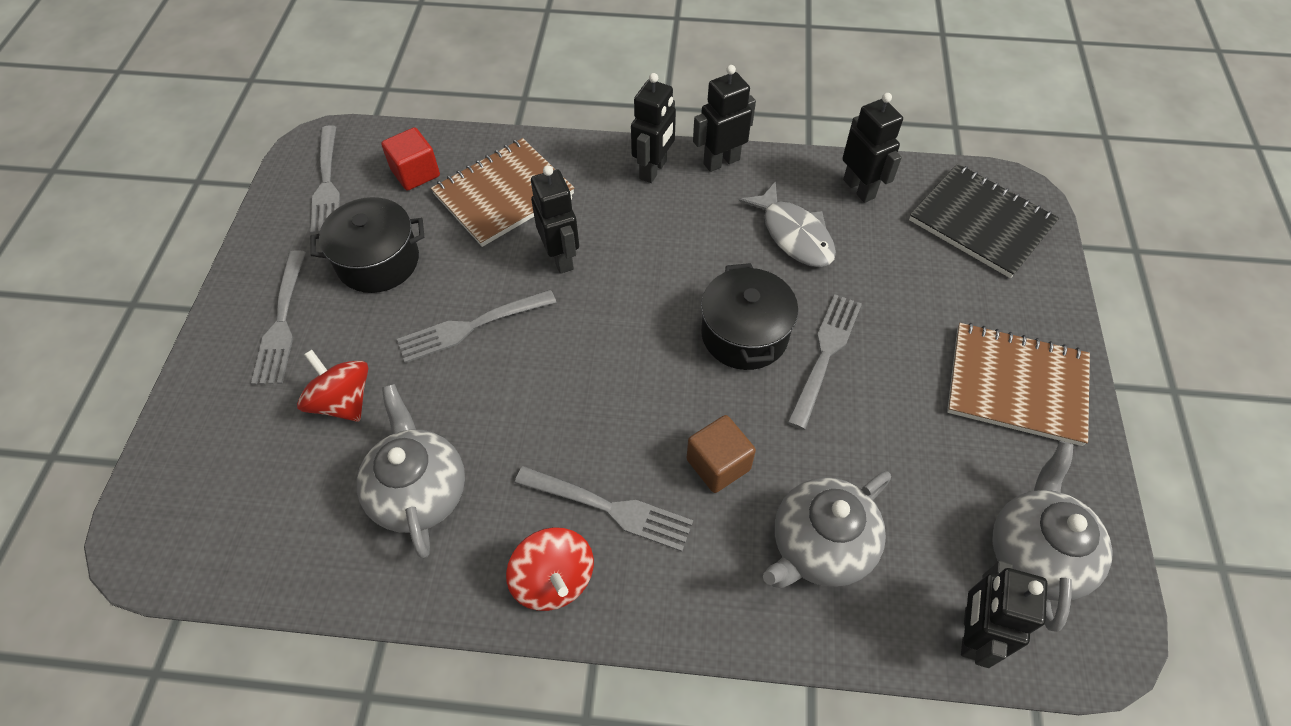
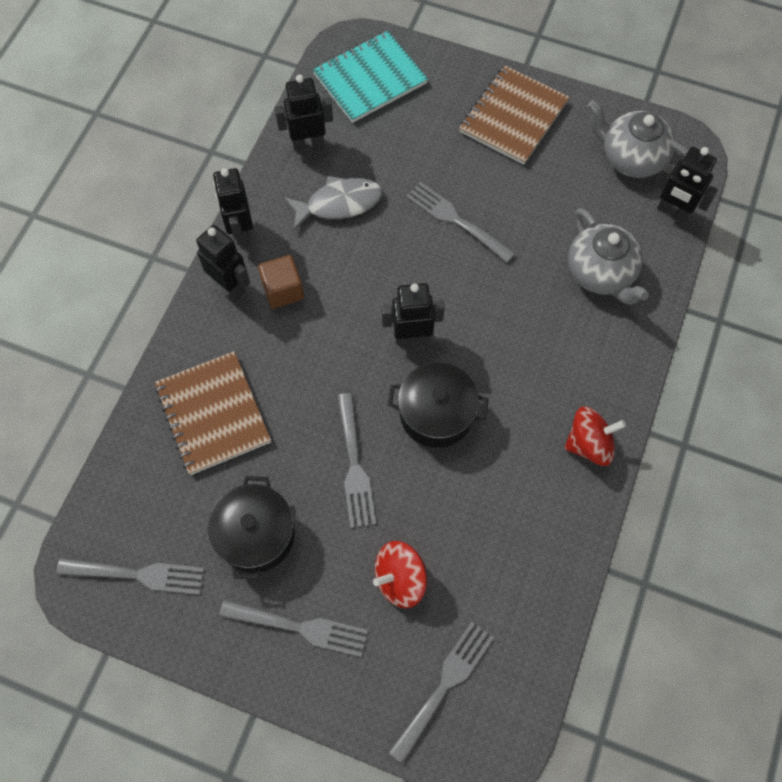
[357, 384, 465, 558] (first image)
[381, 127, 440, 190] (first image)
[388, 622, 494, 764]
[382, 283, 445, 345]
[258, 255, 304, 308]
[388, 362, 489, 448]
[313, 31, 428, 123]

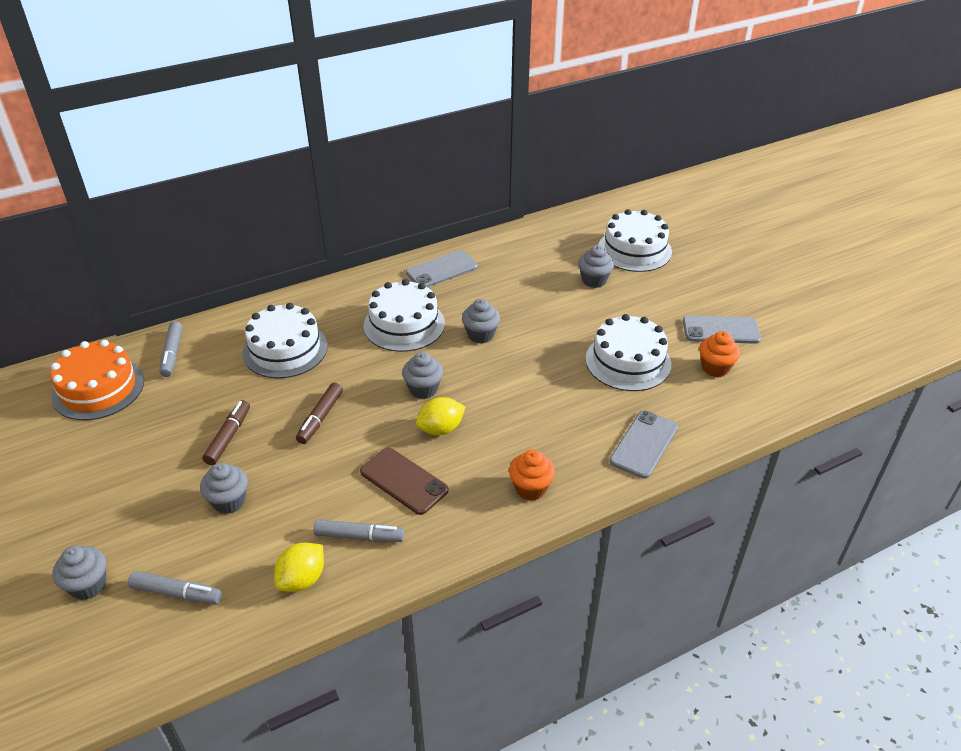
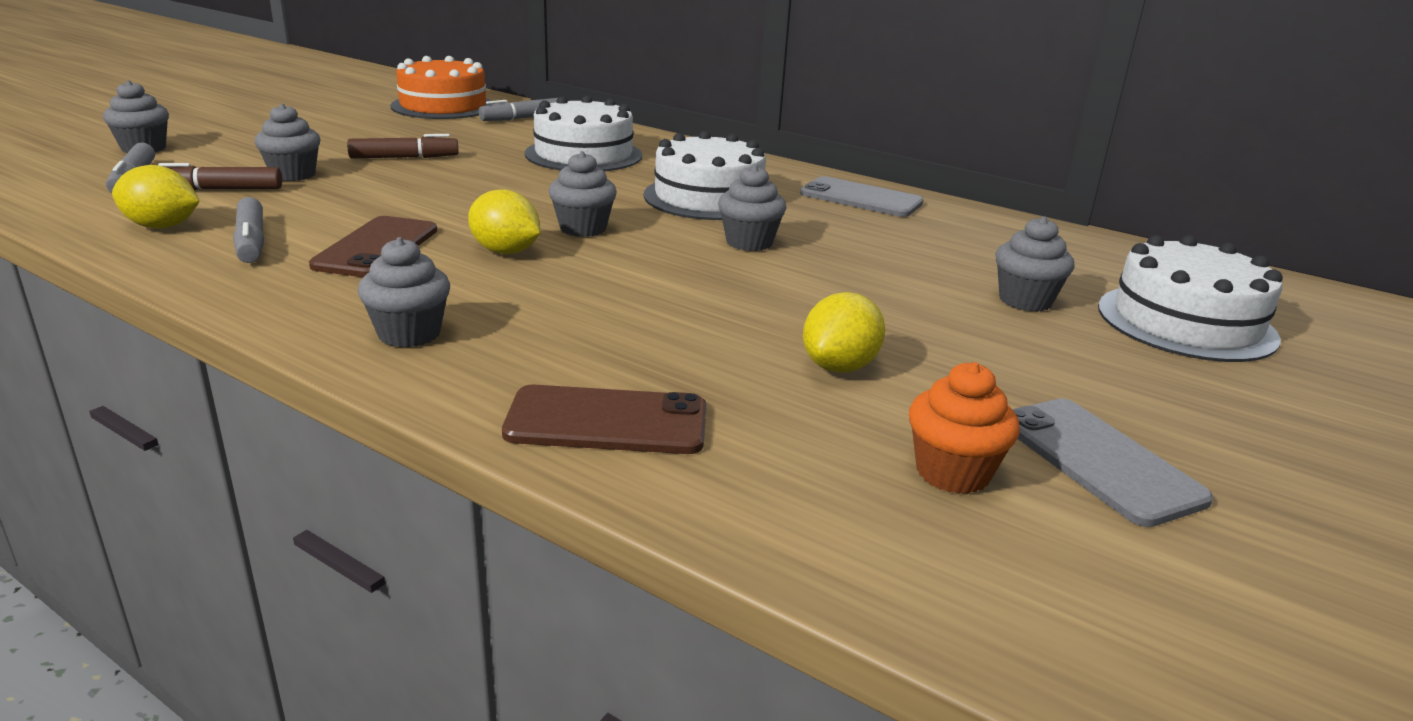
[158, 163, 282, 190]
[358, 237, 450, 348]
[803, 292, 885, 373]
[502, 385, 706, 454]

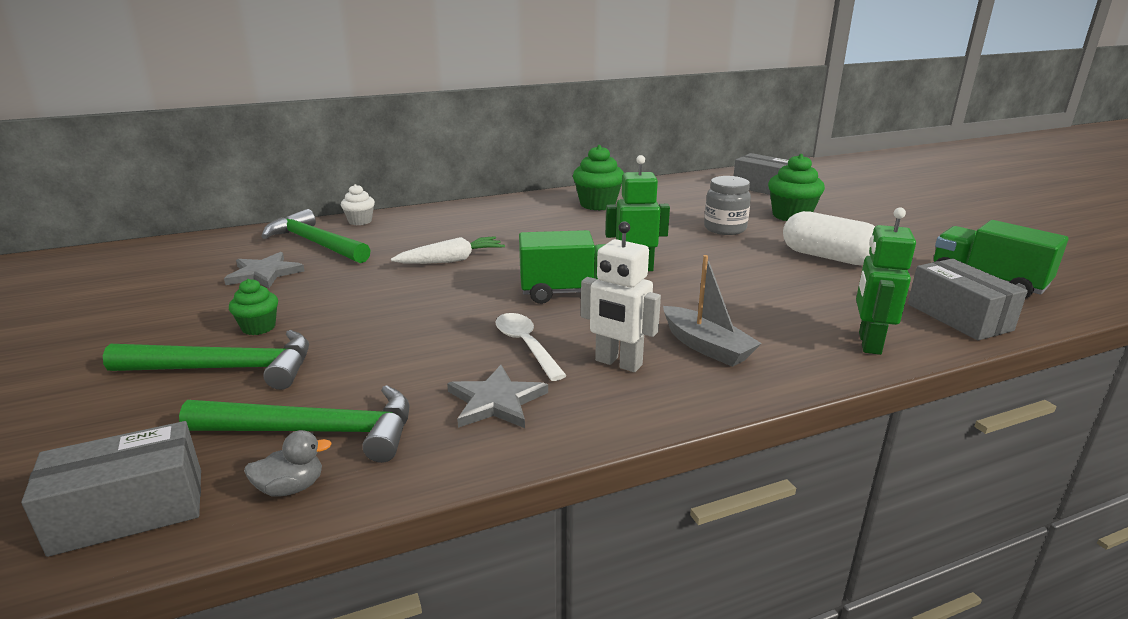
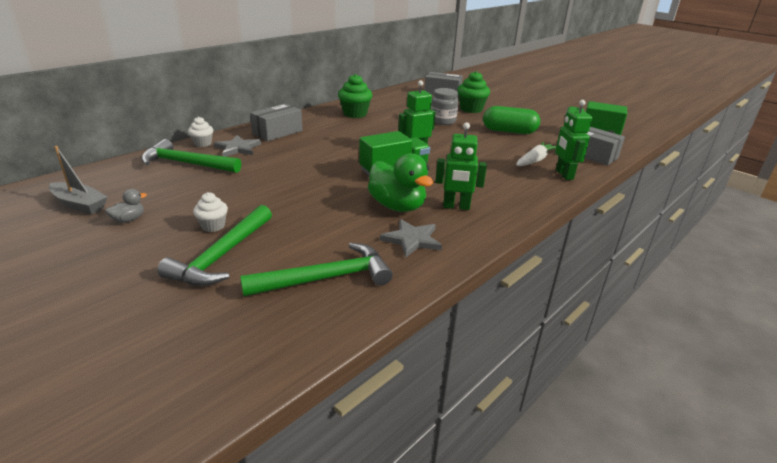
[250, 104, 302, 141]
[157, 205, 272, 286]
[214, 135, 261, 157]
[193, 192, 228, 232]
[105, 189, 147, 223]
[516, 142, 556, 166]
[368, 153, 433, 212]
[435, 122, 487, 210]
[49, 146, 108, 214]
[483, 106, 540, 134]

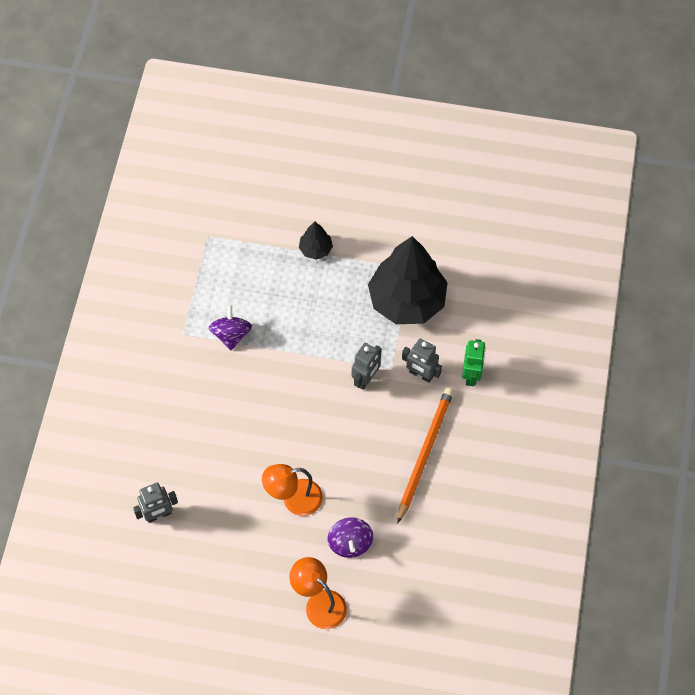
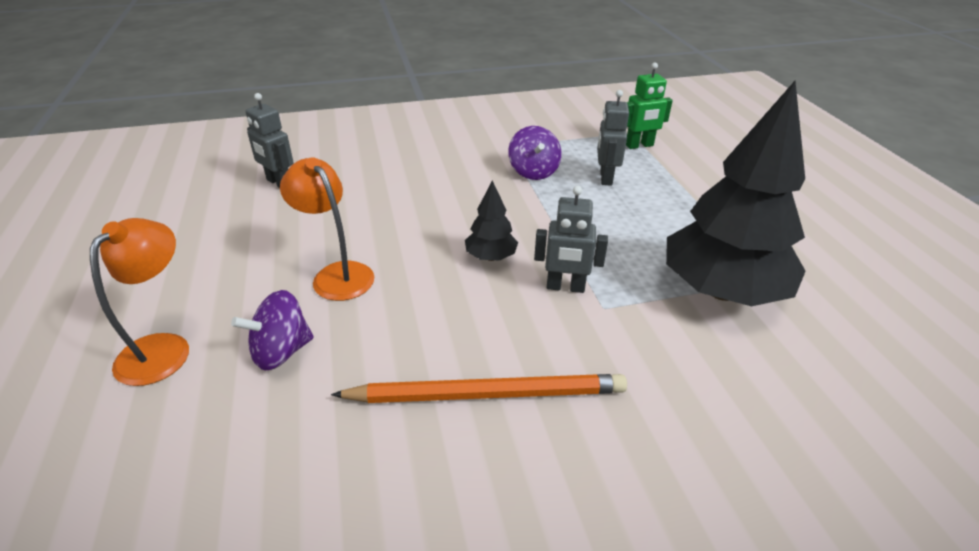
[508, 126, 561, 180]
[465, 180, 518, 261]
[597, 90, 629, 186]
[626, 63, 673, 149]

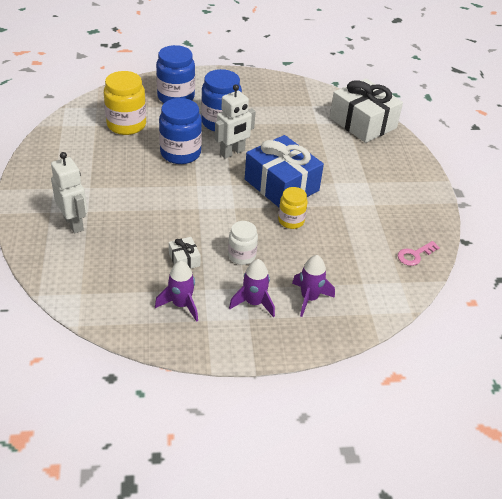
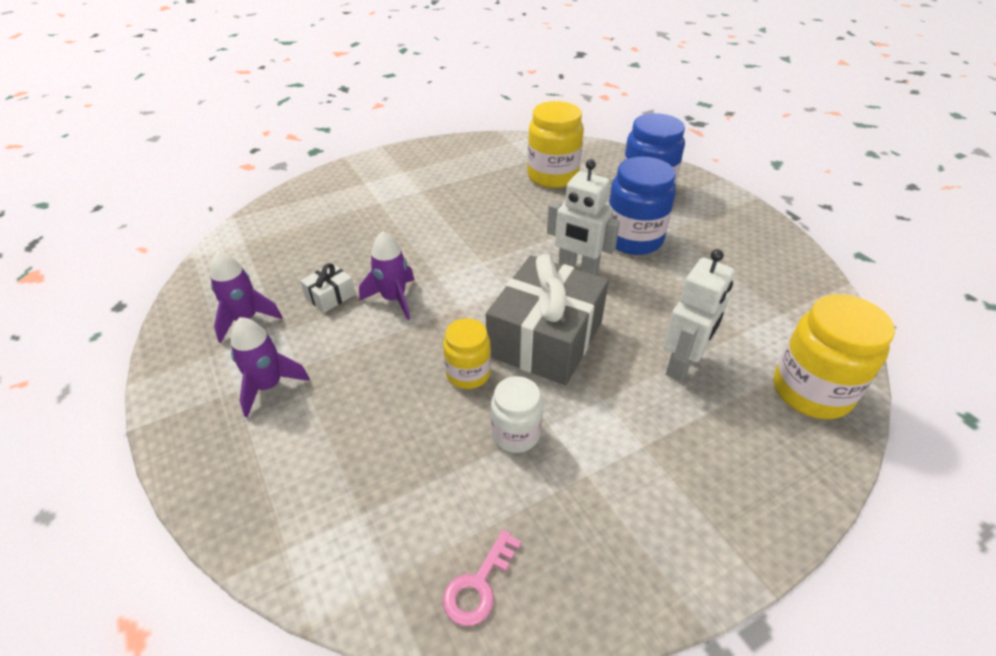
[663, 249, 735, 382]
[159, 98, 202, 164] (first image)
[491, 376, 543, 453]
[486, 254, 609, 385]
[359, 231, 414, 320]
[774, 294, 895, 419]
[443, 530, 522, 626]

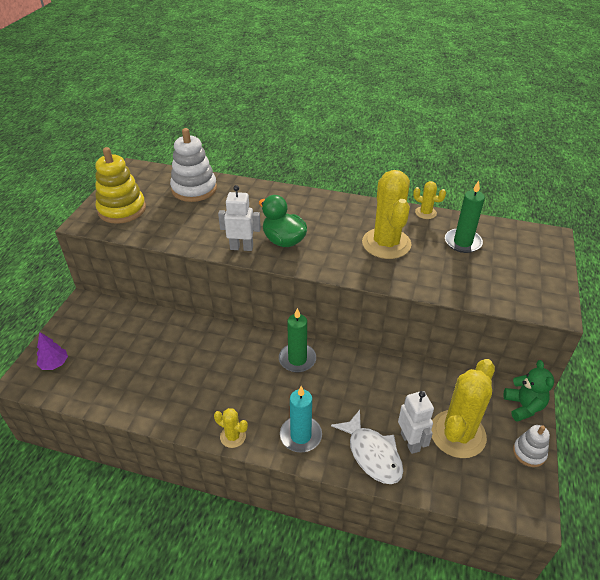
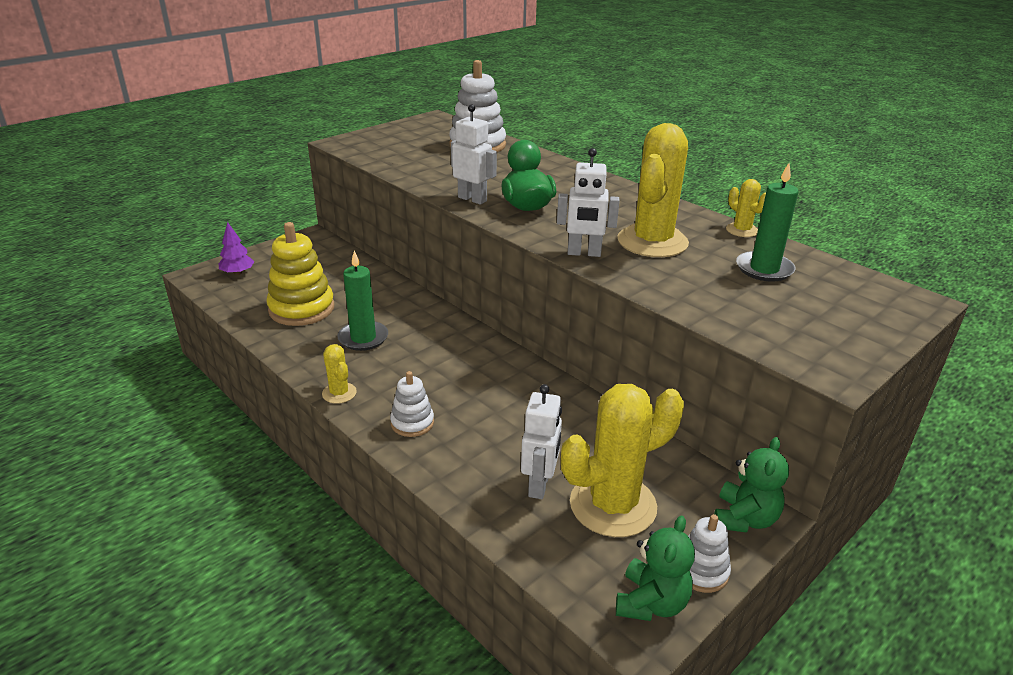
[266, 222, 335, 326]
[337, 251, 388, 351]
[390, 371, 434, 437]
[331, 410, 403, 484] (first image)
[557, 148, 619, 257]
[616, 515, 695, 621]

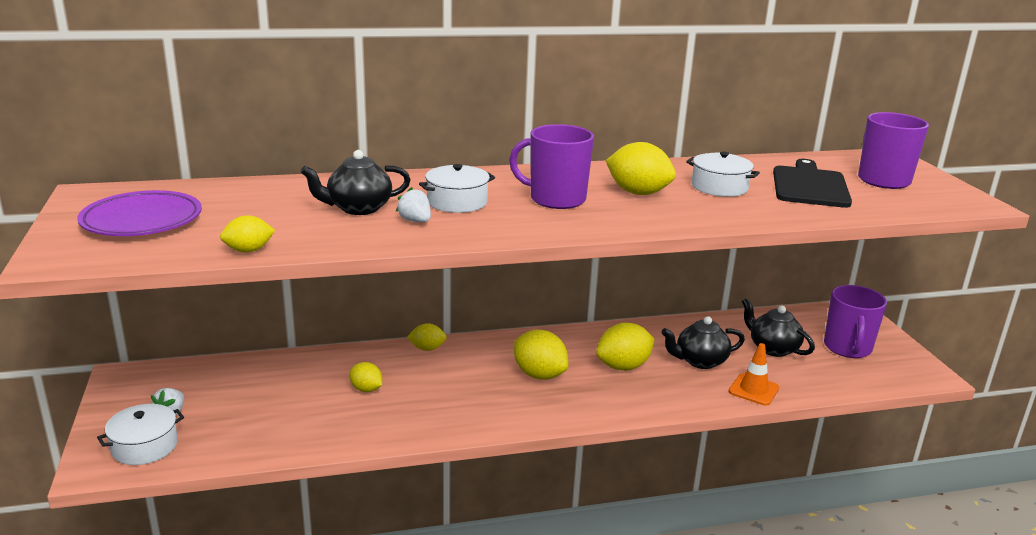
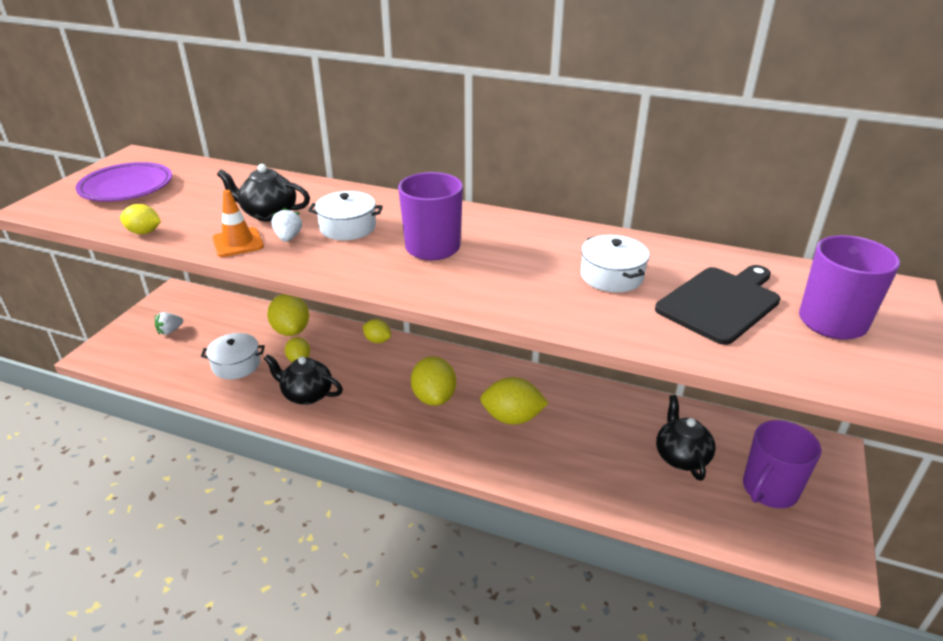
[201, 333, 265, 379]
[267, 294, 309, 336]
[264, 354, 343, 405]
[212, 190, 264, 257]

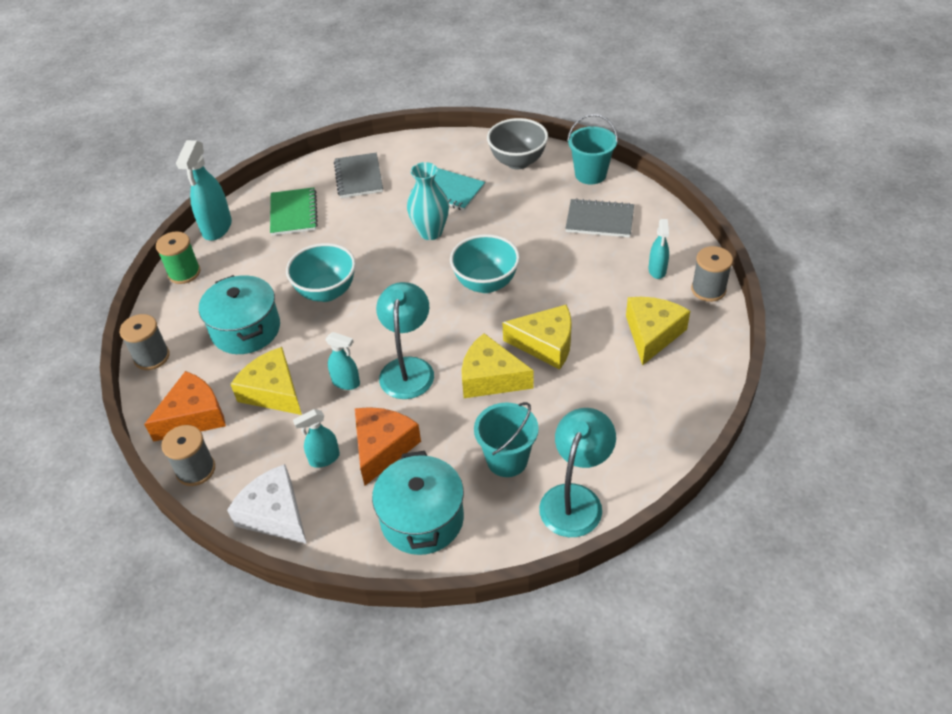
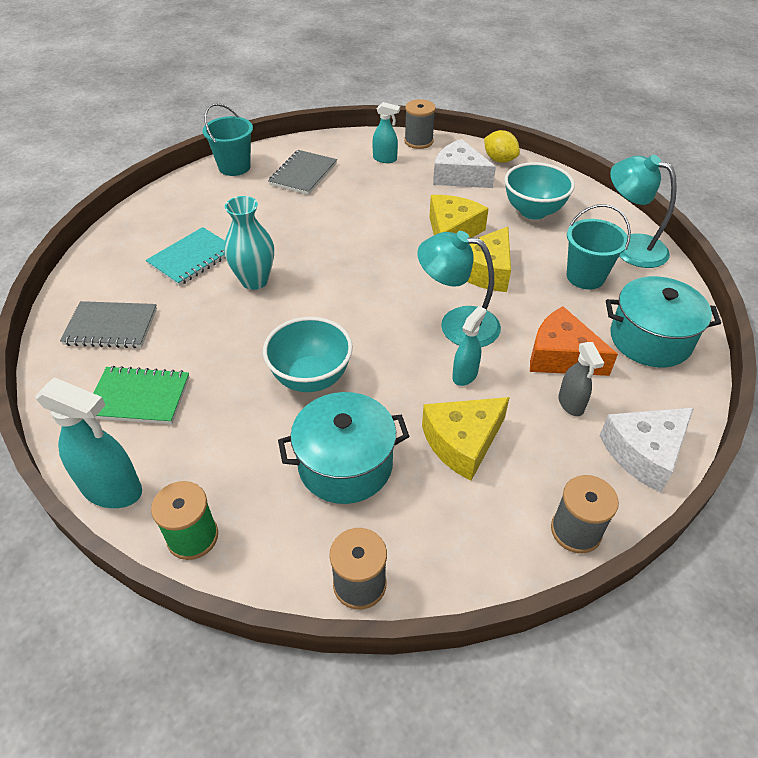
[144, 371, 226, 442] (first image)
[558, 342, 604, 416]
[505, 162, 575, 220]
[487, 118, 548, 169] (first image)
[433, 139, 496, 188]
[484, 130, 520, 163]

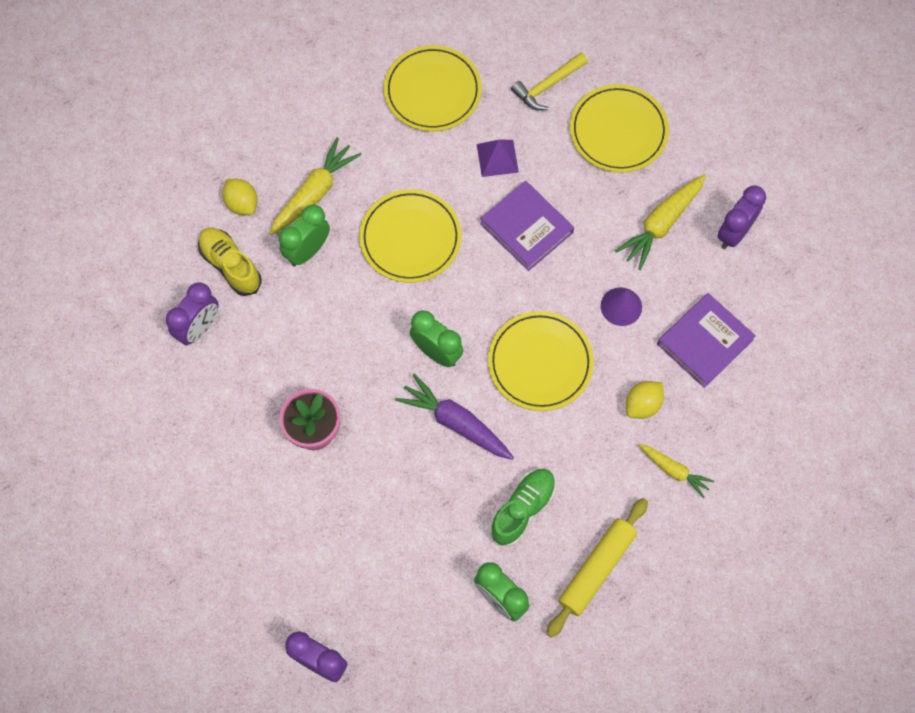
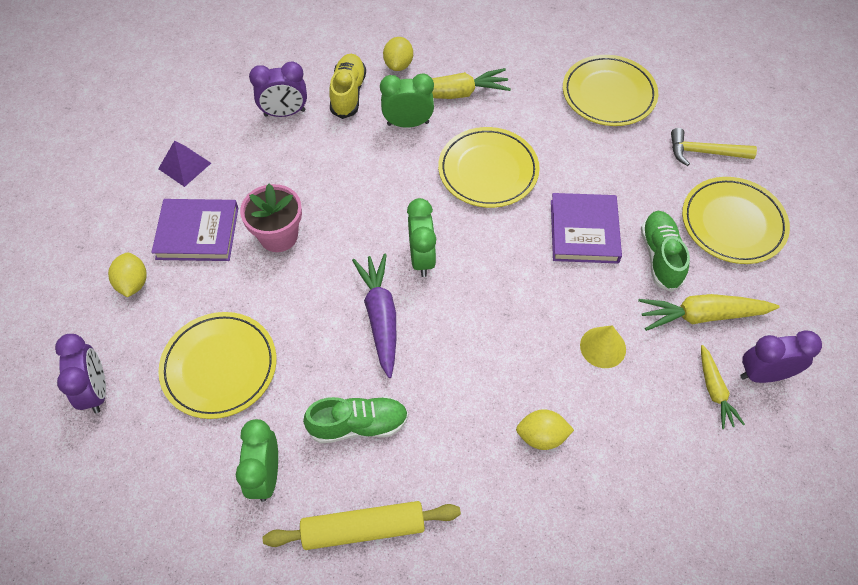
[158, 141, 211, 187]
[158, 312, 276, 419]
[580, 325, 626, 368]
[701, 345, 745, 429]
[151, 199, 238, 261]
[108, 252, 147, 297]
[641, 211, 690, 292]

